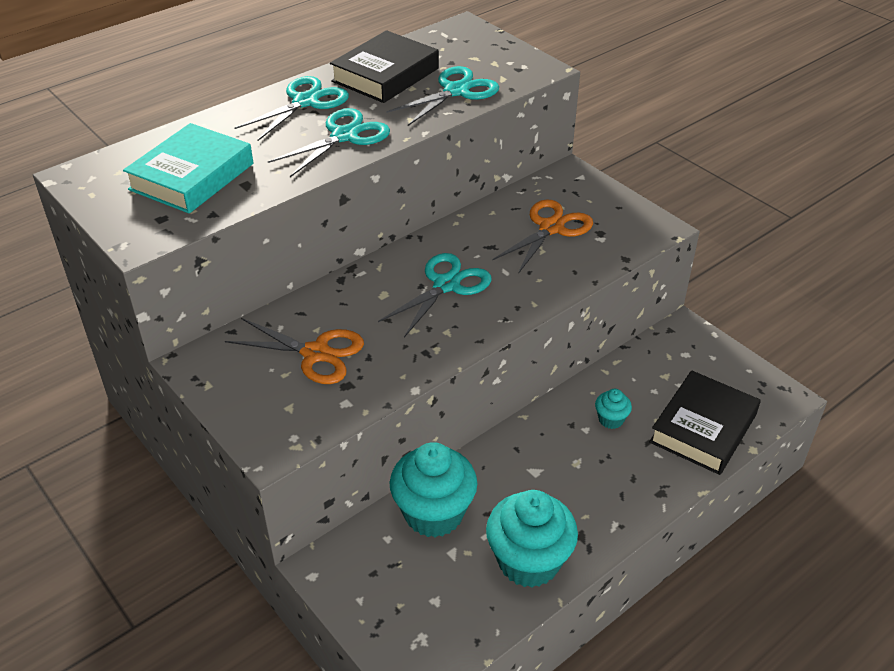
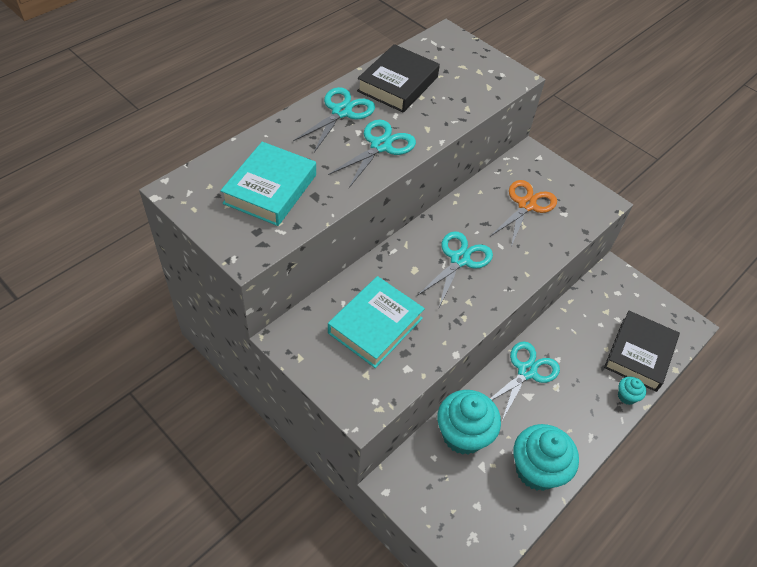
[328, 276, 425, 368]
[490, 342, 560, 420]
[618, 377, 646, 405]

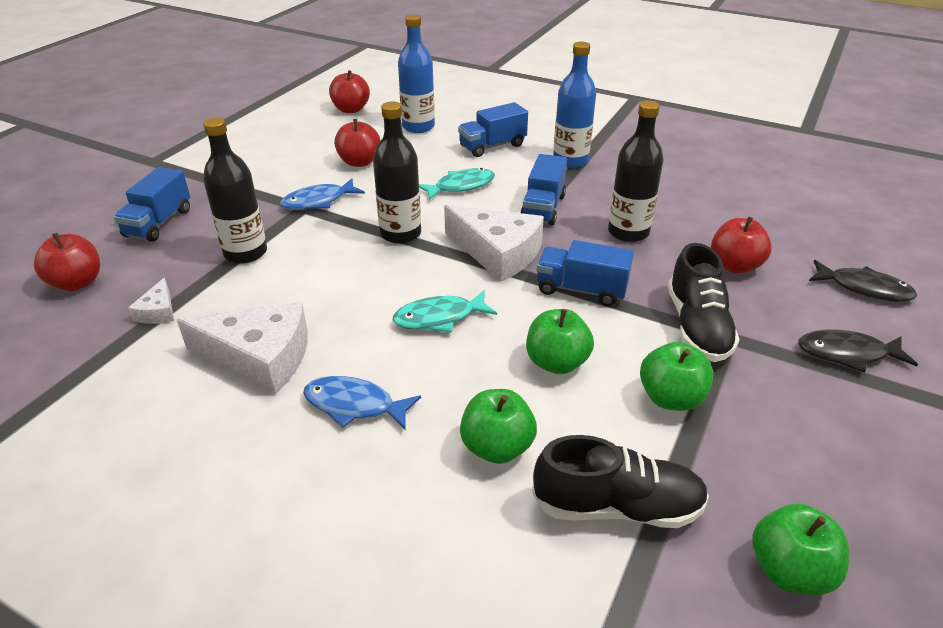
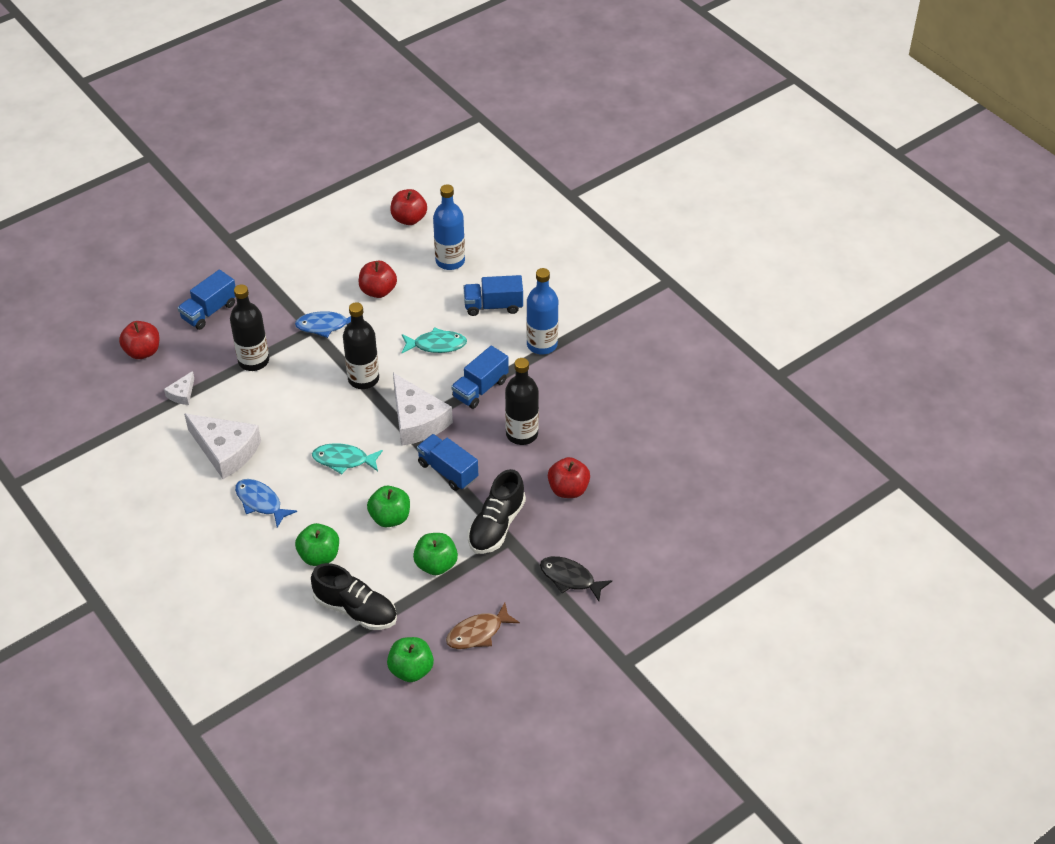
[809, 260, 917, 302] (first image)
[446, 603, 520, 649]

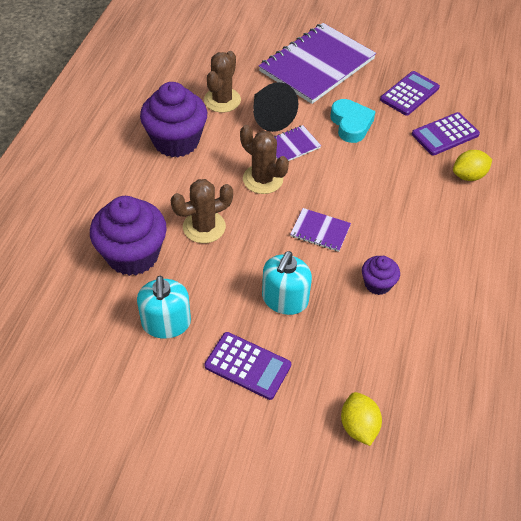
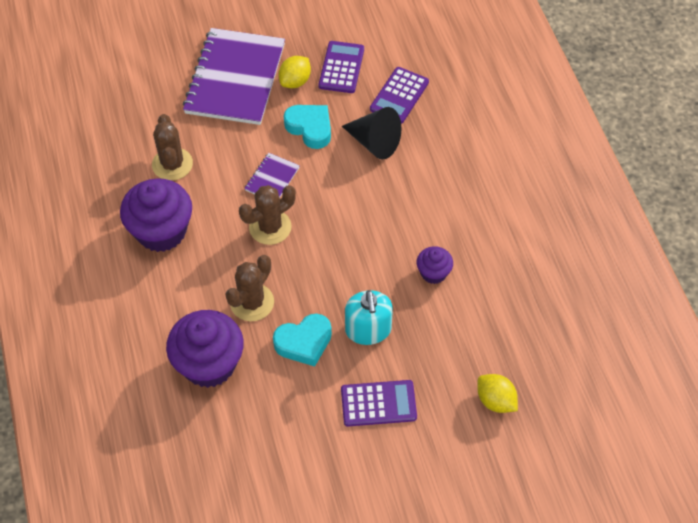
[137, 276, 191, 339] (first image)
[239, 185, 296, 245]
[342, 107, 402, 159]
[290, 208, 351, 252] (first image)
[279, 56, 311, 88]
[273, 314, 332, 367]

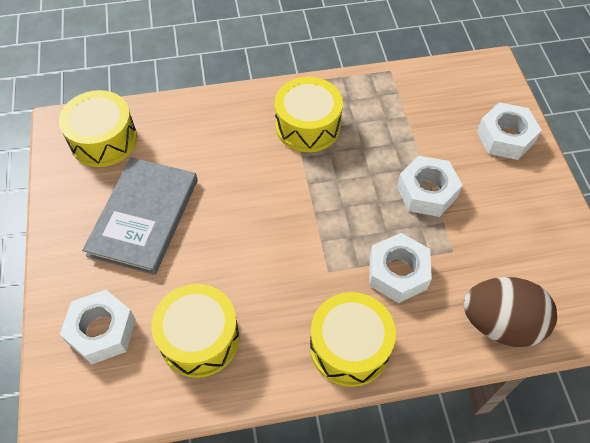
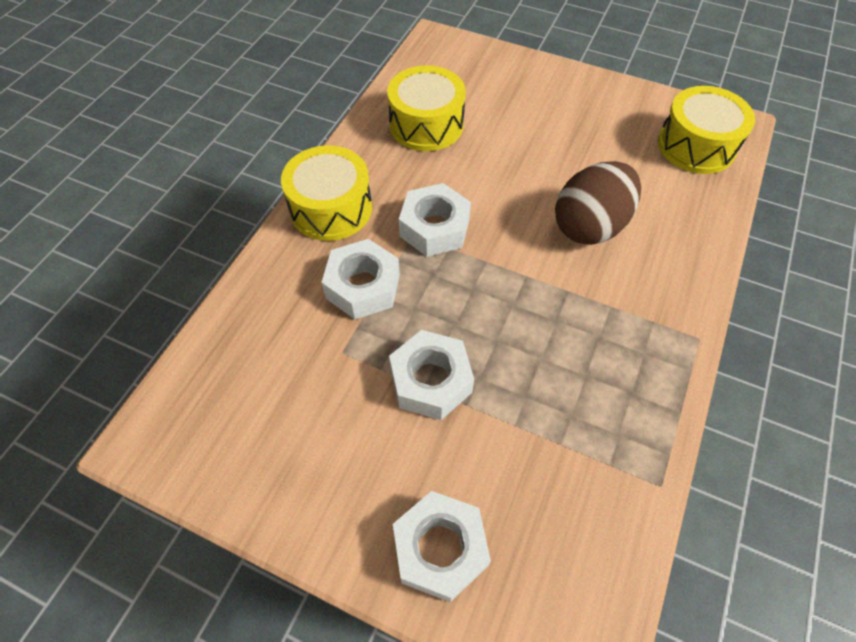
[399, 183, 471, 257]
[82, 157, 198, 275] (first image)
[275, 77, 343, 152] (first image)
[555, 161, 641, 245]

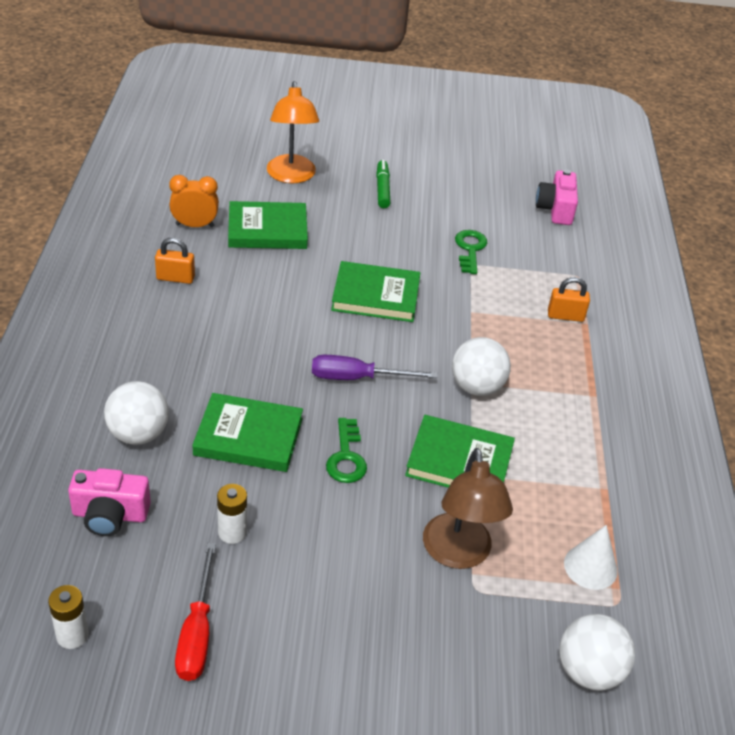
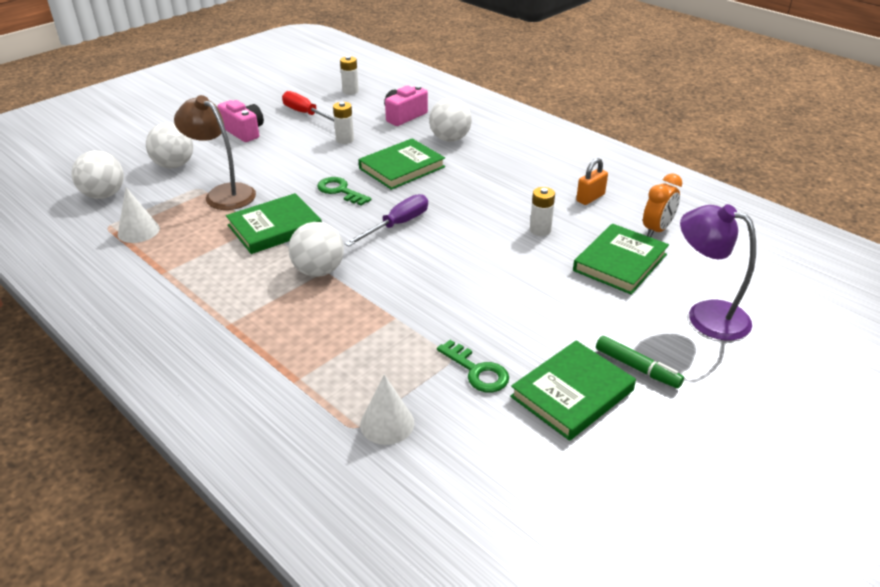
[680, 204, 756, 340]
[510, 341, 636, 441]
[217, 100, 264, 142]
[548, 277, 590, 322] (first image)
[146, 123, 193, 168]
[360, 375, 414, 445]
[530, 187, 555, 236]

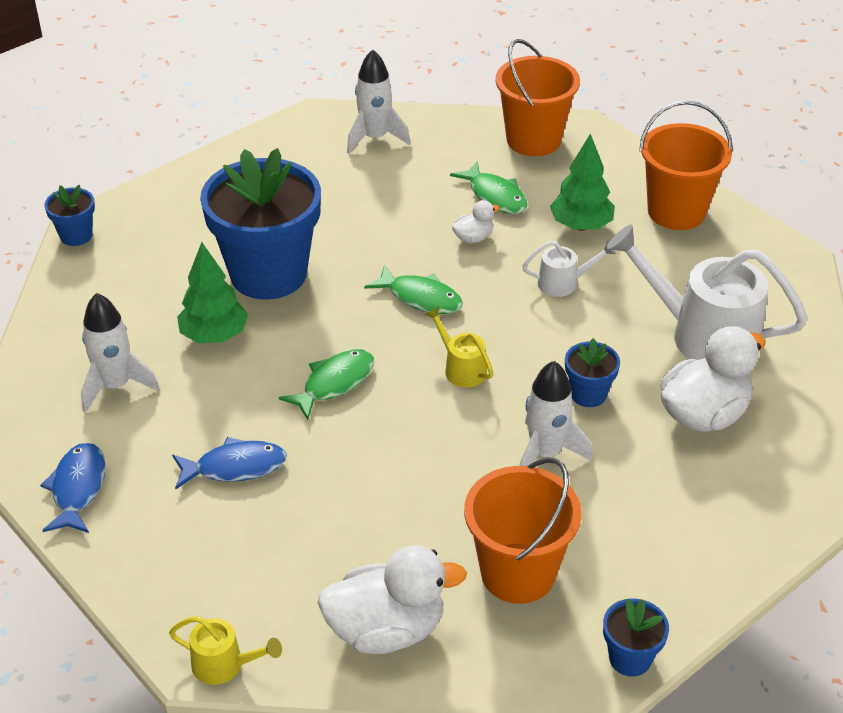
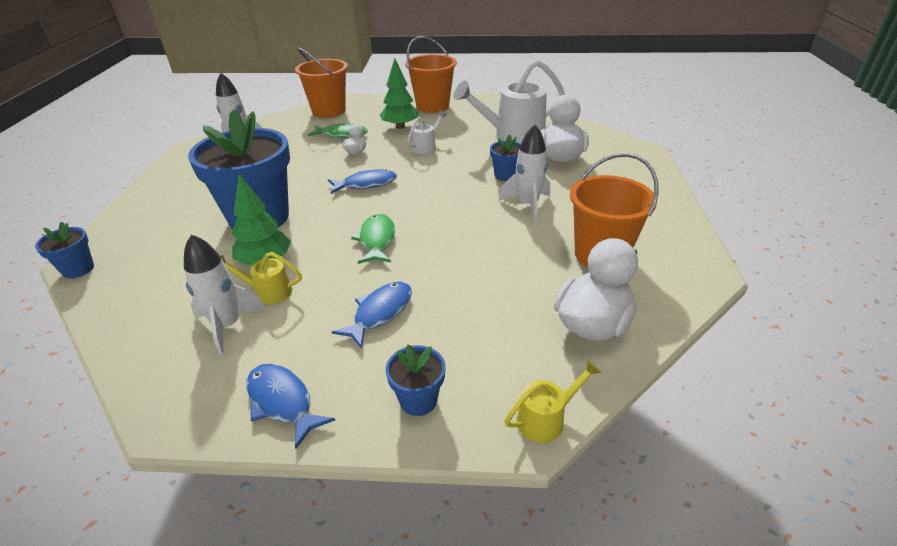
[328, 169, 397, 194]
[221, 252, 302, 304]
[386, 344, 445, 416]

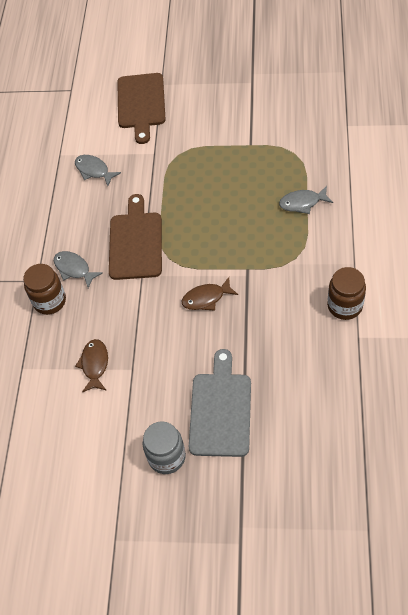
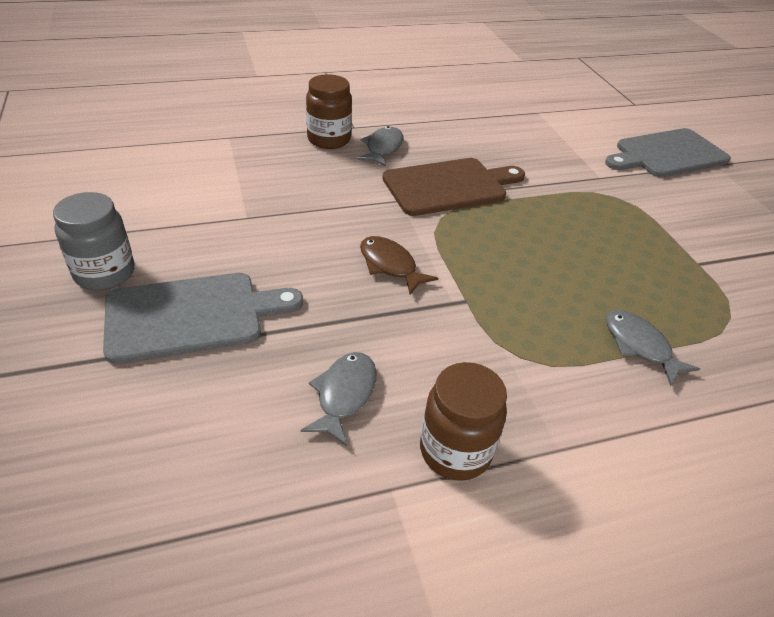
[300, 352, 376, 446]
[75, 339, 108, 392] (first image)
[605, 128, 731, 177]

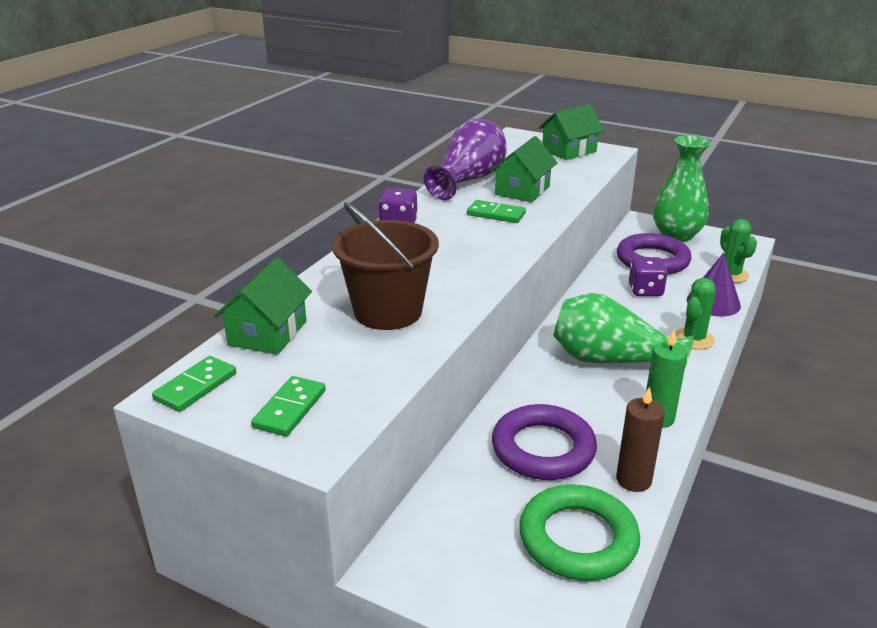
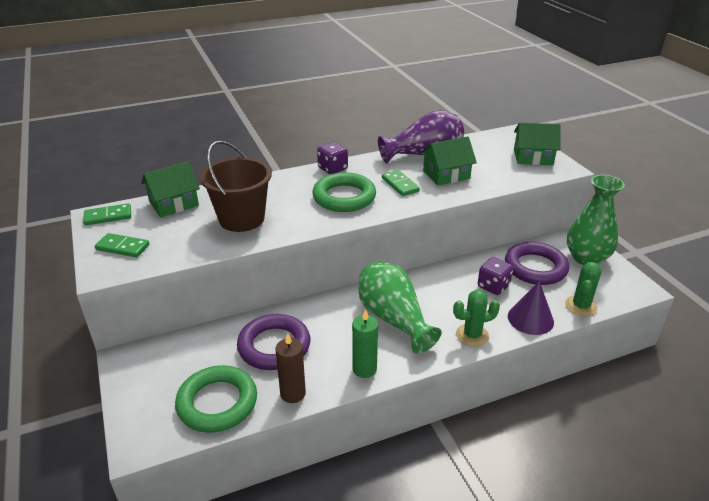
[95, 233, 149, 257]
[312, 172, 376, 212]

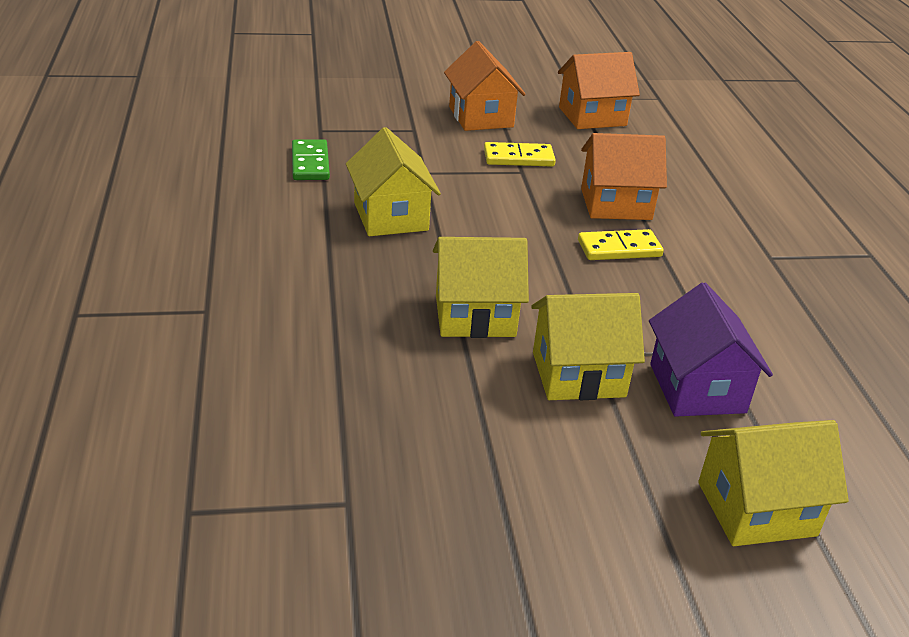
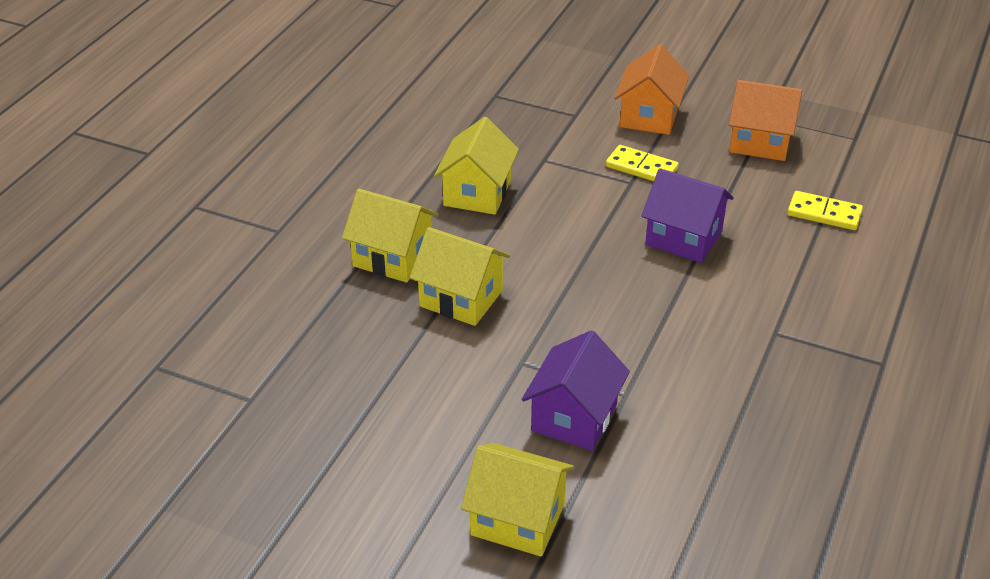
[292, 139, 330, 180] (first image)
[342, 189, 439, 283]
[788, 191, 863, 230]
[641, 168, 734, 263]

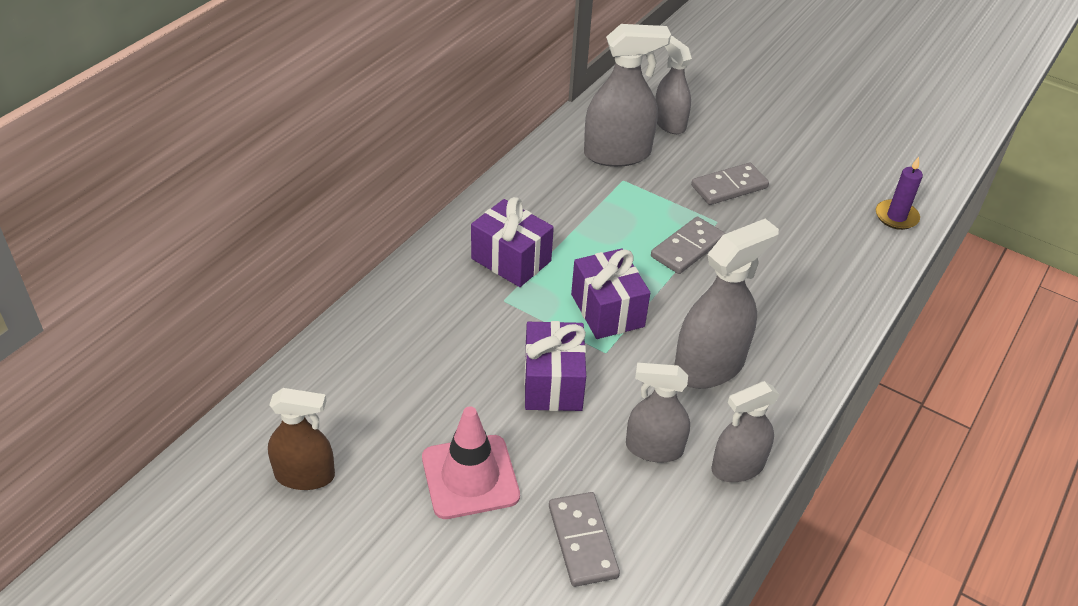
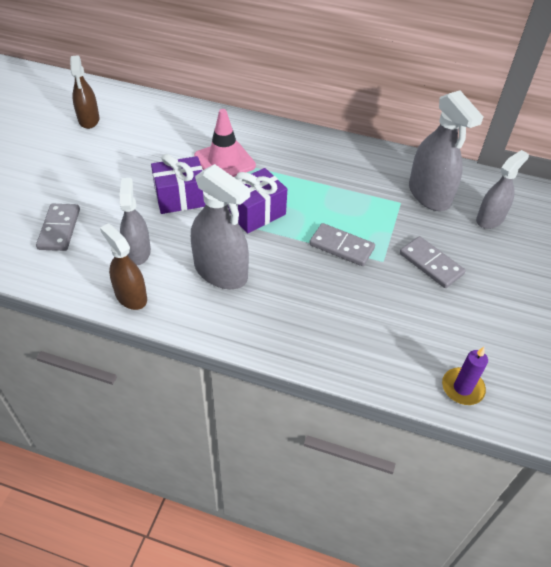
[194, 109, 256, 177]
[471, 197, 554, 287] (first image)
[36, 204, 80, 251]
[100, 223, 147, 310]

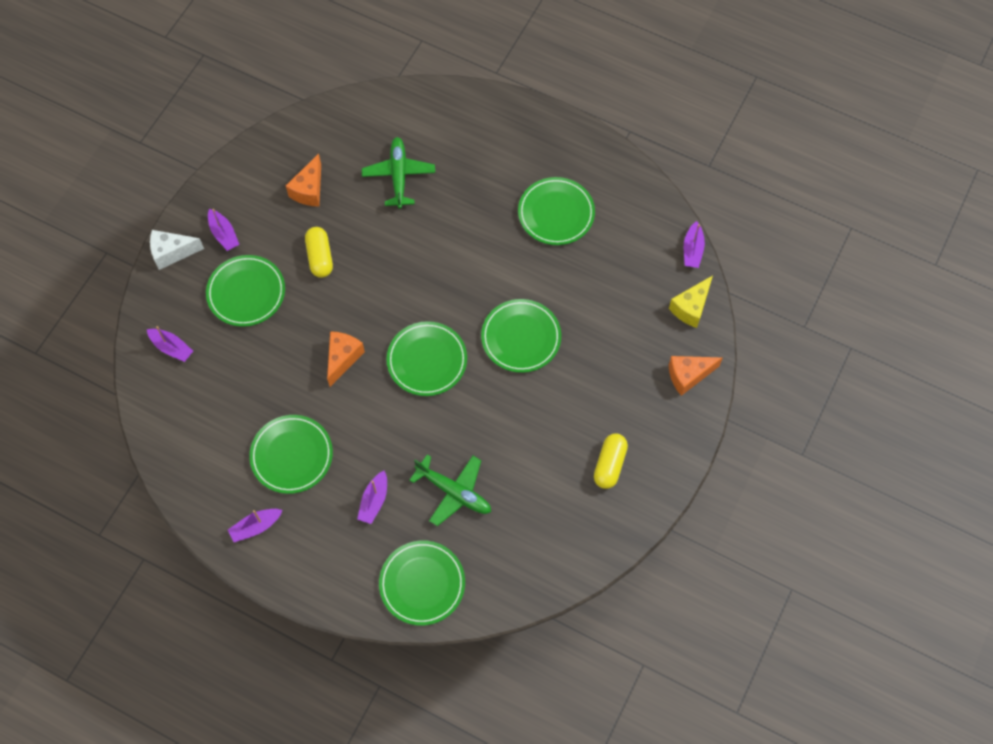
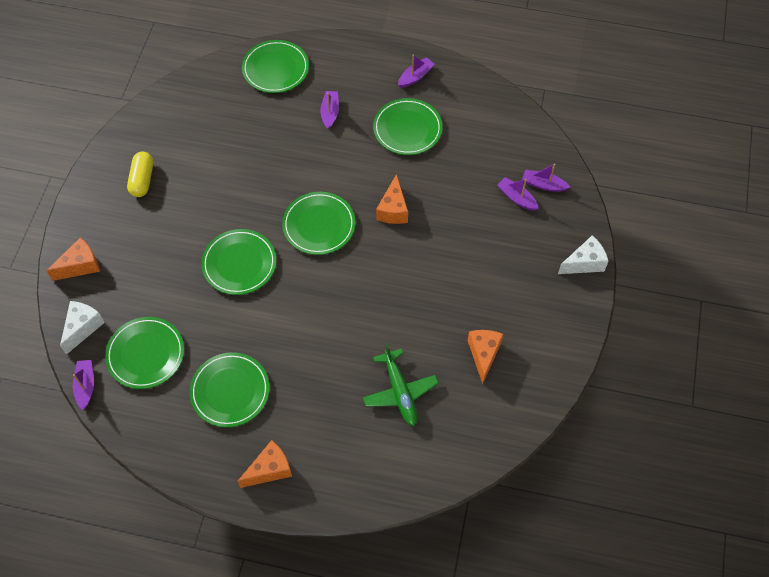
[105, 317, 184, 389]
[497, 177, 539, 211]
[305, 227, 333, 278] (first image)
[409, 454, 491, 526] (first image)
[60, 301, 105, 355]
[238, 440, 292, 488]

